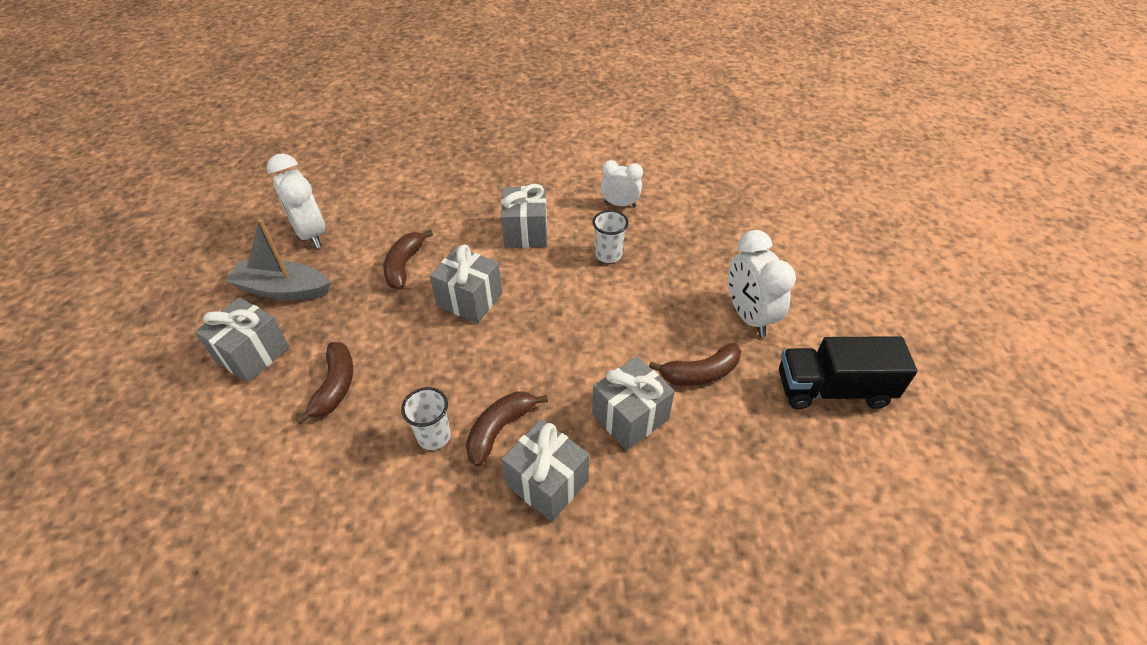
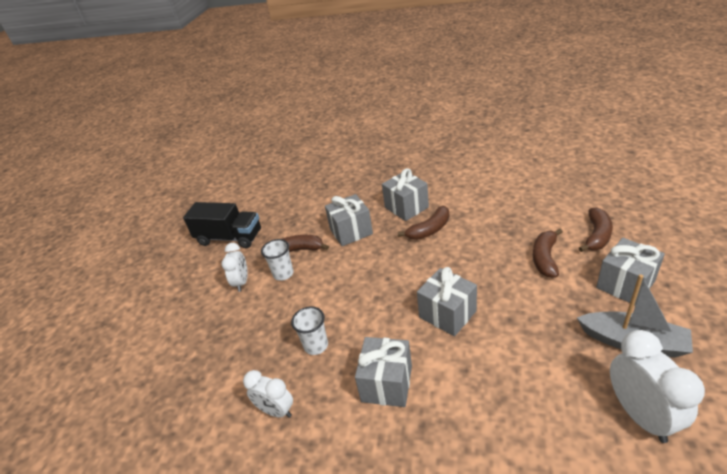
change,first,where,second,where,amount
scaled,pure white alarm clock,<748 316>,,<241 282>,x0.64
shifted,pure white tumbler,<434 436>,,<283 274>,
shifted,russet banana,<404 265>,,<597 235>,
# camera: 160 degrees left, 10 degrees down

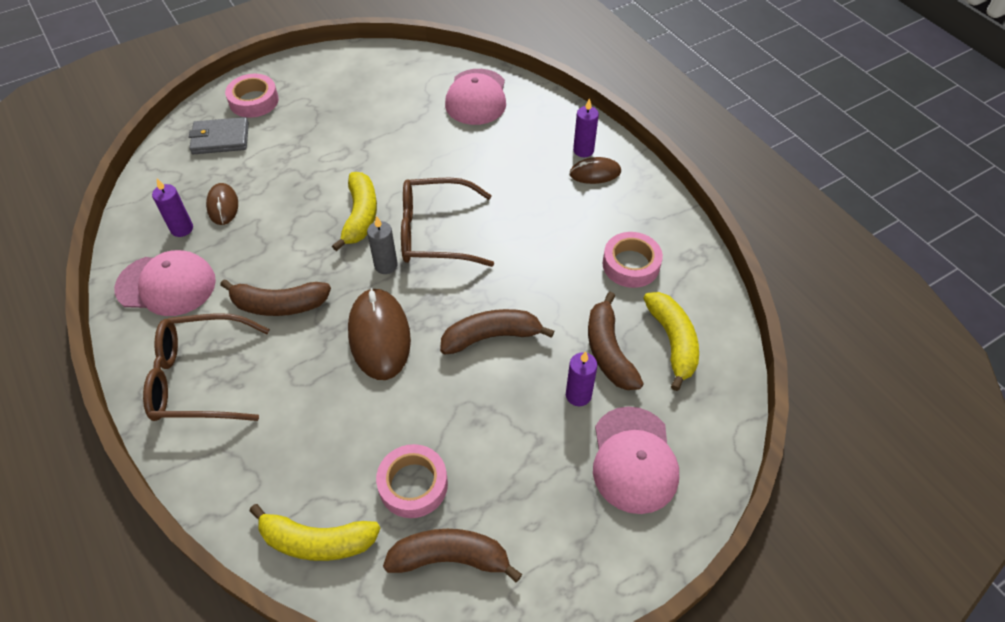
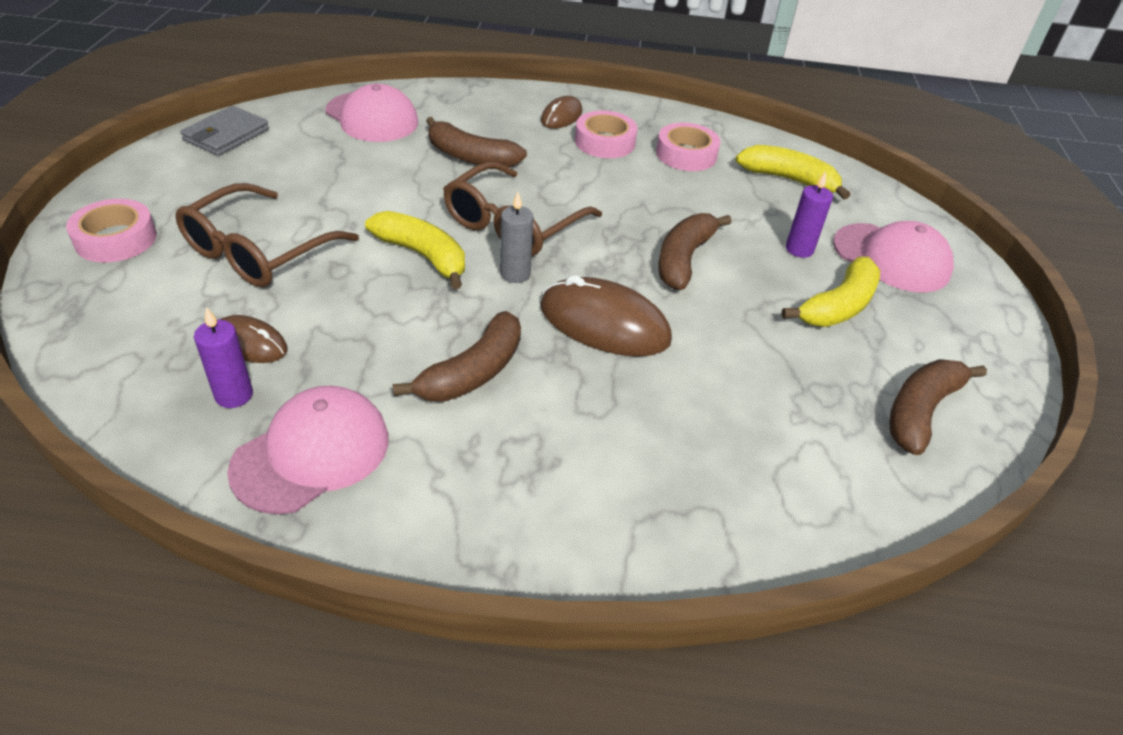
change,first,where,second,where,amount
shifted,russet spectacles,<199 378>,,<258 252>,
shifted,grey wallet,<220 139>,,<226 135>,
shifted,russet banana,<608 351>,,<470 157>,
shifted,rose-pink roll of tape,<413 485>,,<605 142>,
shifted,golden banana,<316 541>,,<838 306>,
gone,royal purple pillar candle,<583 150>,,,
# camera: 55 degrees left, 10 degrees down

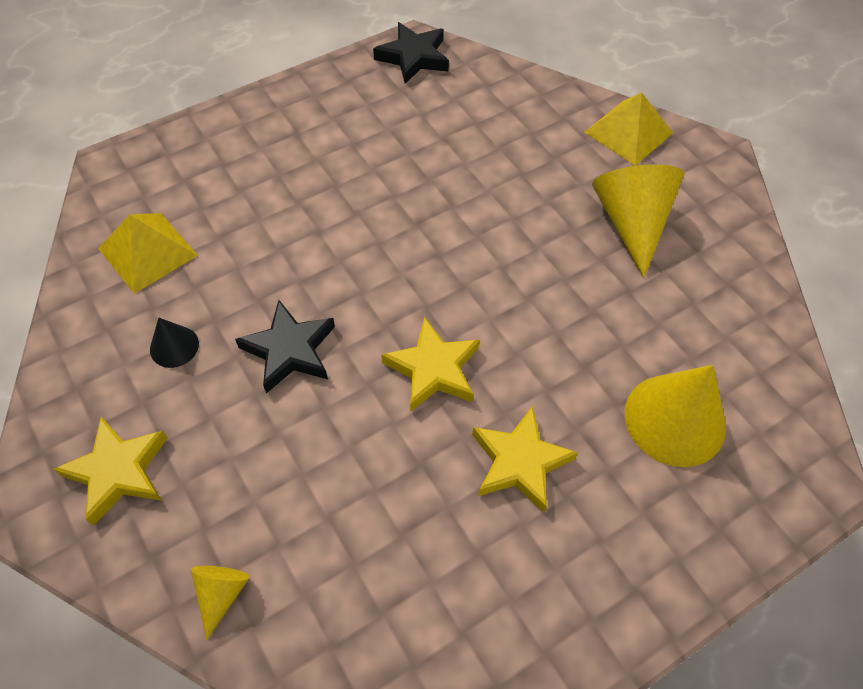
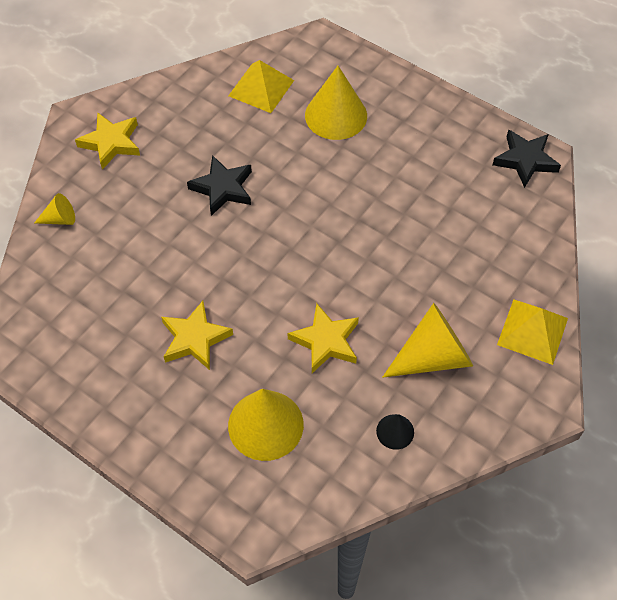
change,first,where,second,where,amount
shifted,golden star,<433 369>,,<326 341>,
new,,,golden solid cone,<336 115>,
shifted,ebony solid cone,<174 346>,,<395 431>,
# camera: 70 degrees right, 0 degrees up

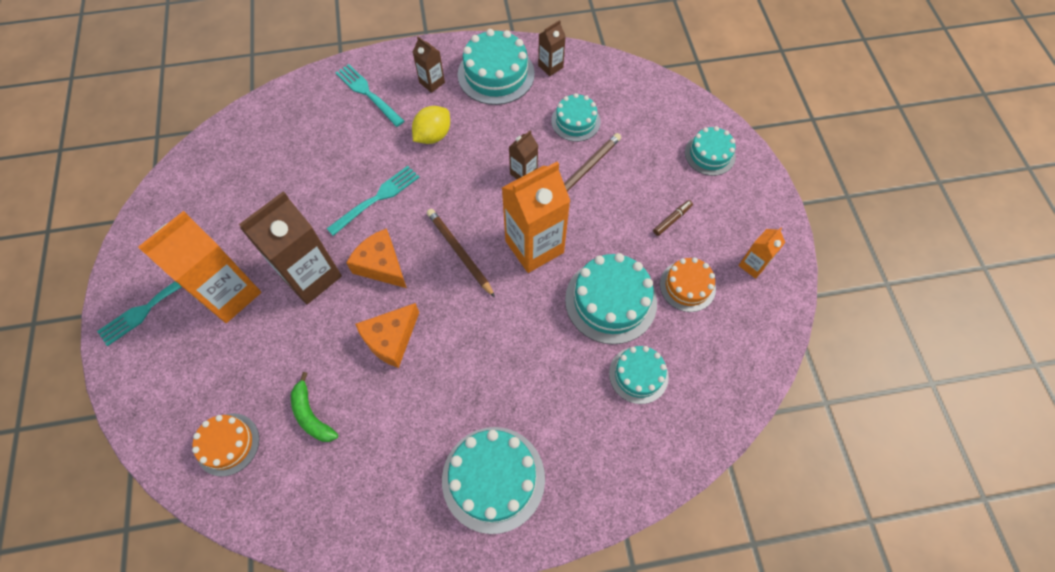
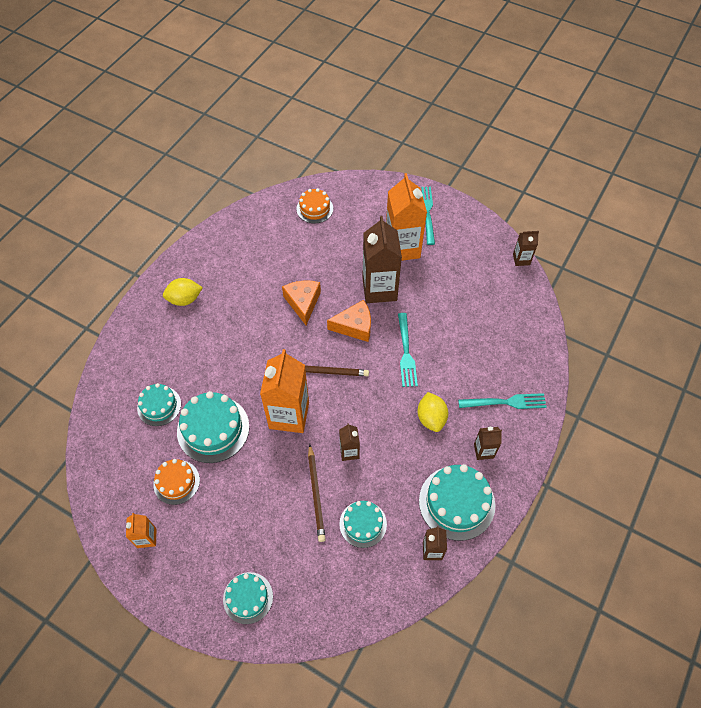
change,first,where,second,where,amount
swapped,turquoise gateau,<493 478>,golden citrus fruit,<185 299>,
new,,,russet carton,<521 259>,
gone,leaf-green banana,<311 415>,,,
gone,russet felt pen,<672 220>,,,
# camera: 130 degrees right, 5 degrees down

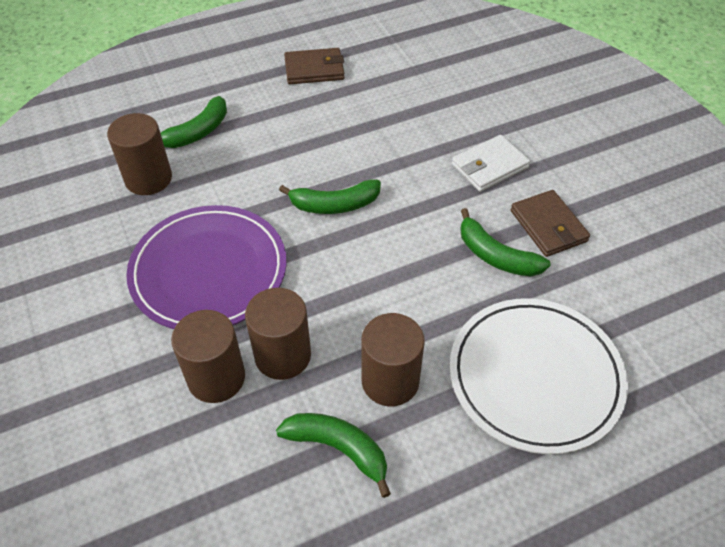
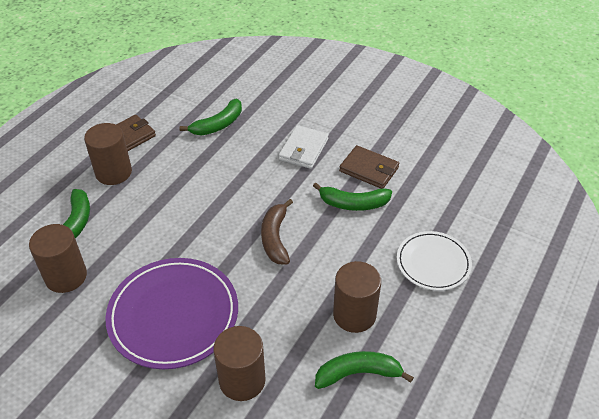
change,first,where,second,where,amount
shifted,russet cylinder shape,<283 355>,,<113 172>,
shifted,leaf-green banana,<334 205>,,<218 125>,
new,,,russet banana,<275 238>,
scaled,pure white dinner plate,<535 377>,,<433 263>,x0.61
# camera: 35 degrees left, 5 degrees down

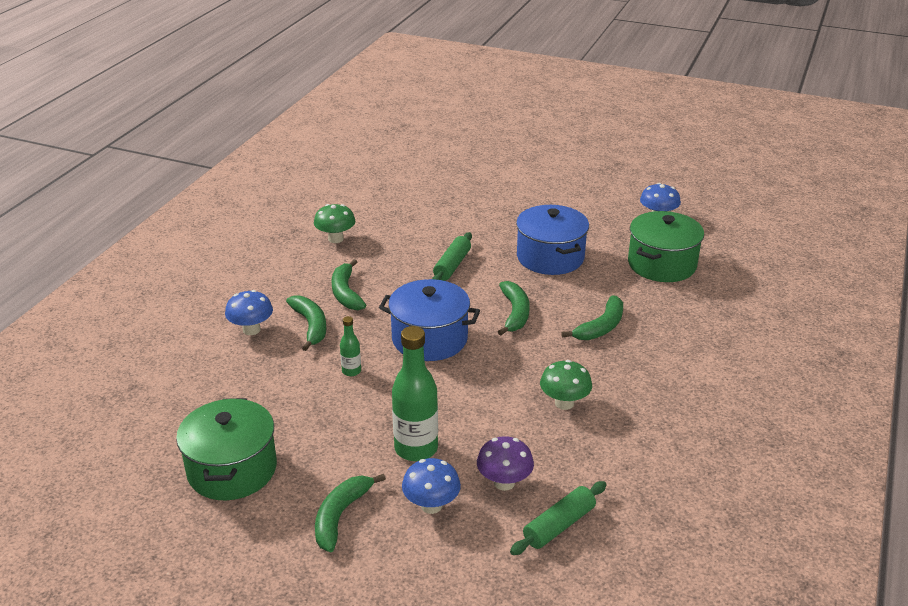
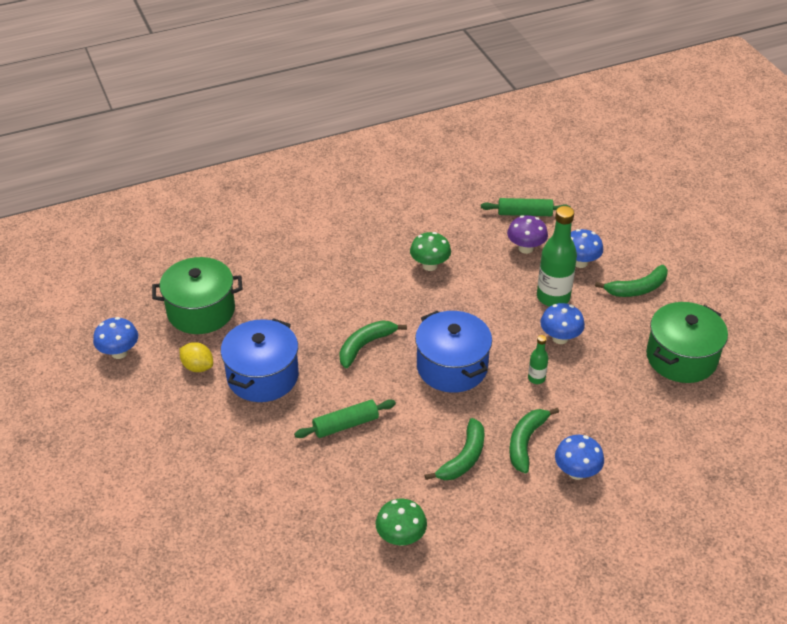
change,first,where,second,where,amount
new,,,golden citrus fruit,<198 367>,
new,,,blue mushroom,<560 338>,
gone,leaf-green banana,<601 327>,,,
# camera: 135 degrees left, 10 degrees up

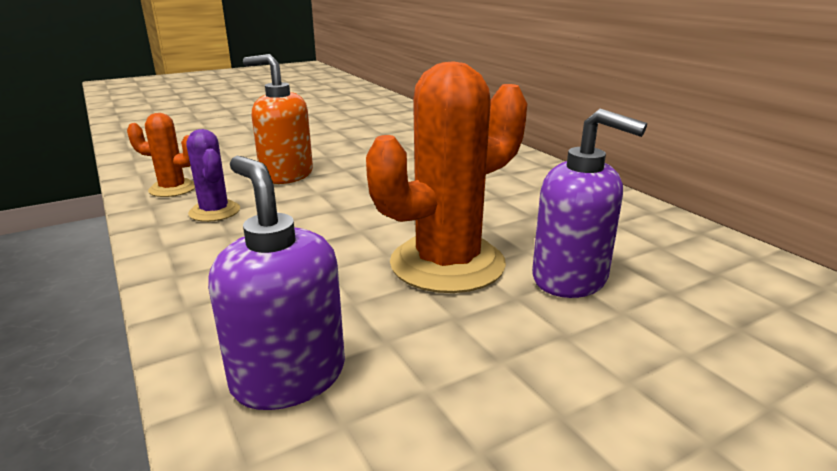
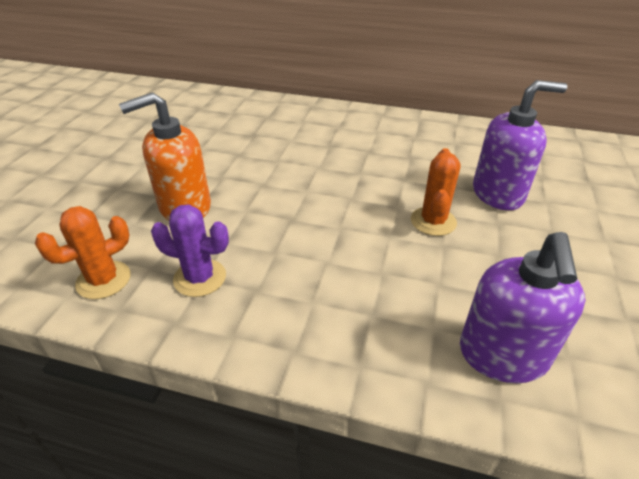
change,first,where,second,where,amount
scaled,bright orange saguaro cactus,<447 264>,,<433 221>,x0.52
rotated,royal purple soap pump,<288 377>,,<502 356>,90 degrees counterclockwise
# camera: 45 degrees left, 15 degrees up

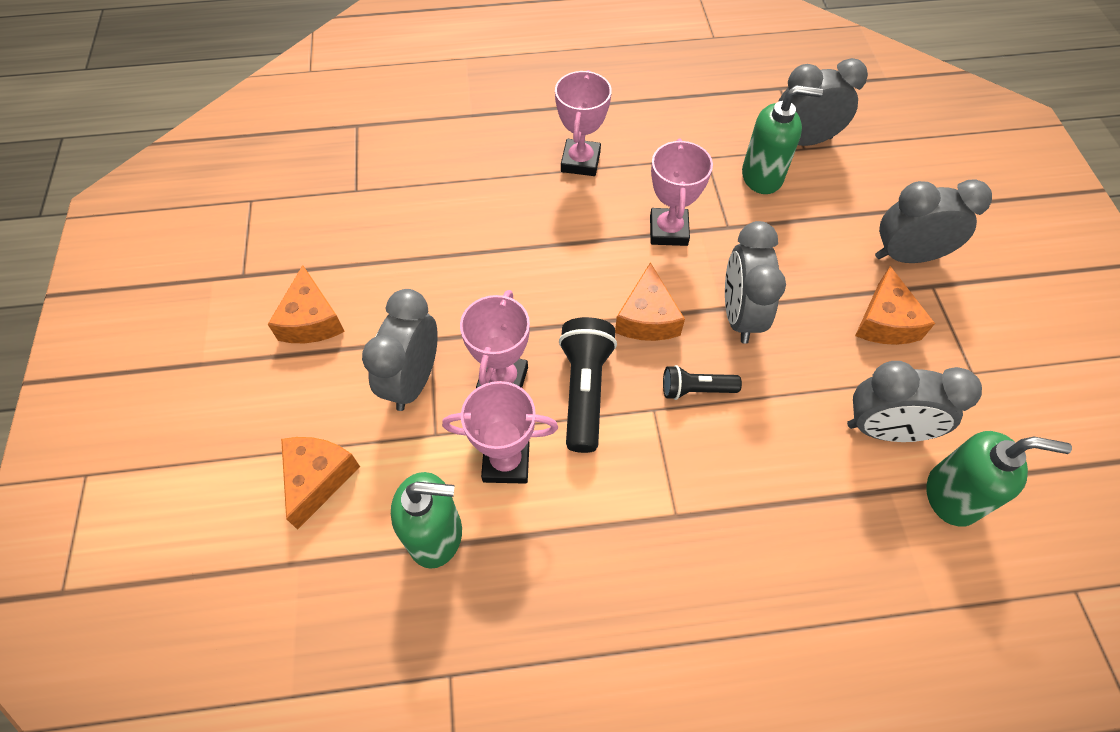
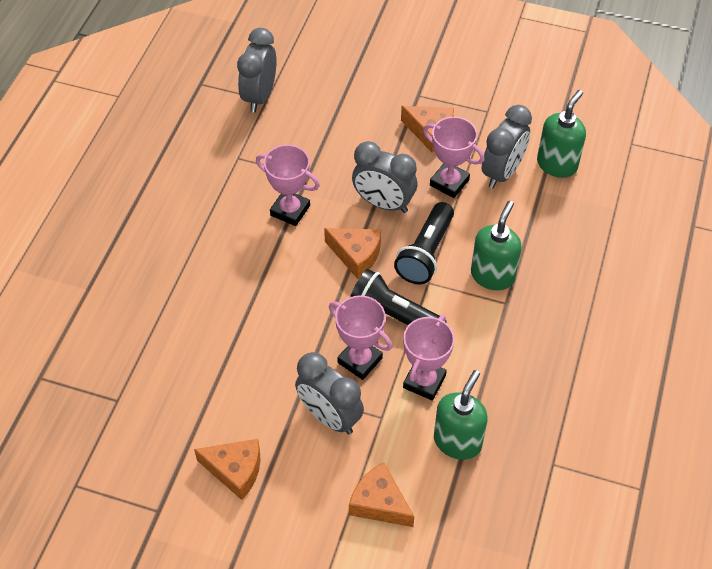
change,first,where,second,where,amount
scaled,ebony torch,<696 389>,,<425 253>,x1.70
shifted,rose-pink award cup,<580 161>,,<449 182>,
shifted,leaf-green soap pump,<762 176>,,<492 275>,
gone,grey alarm clock,<906 256>,,,
# camera: 65 degrees left, 5 degrees down

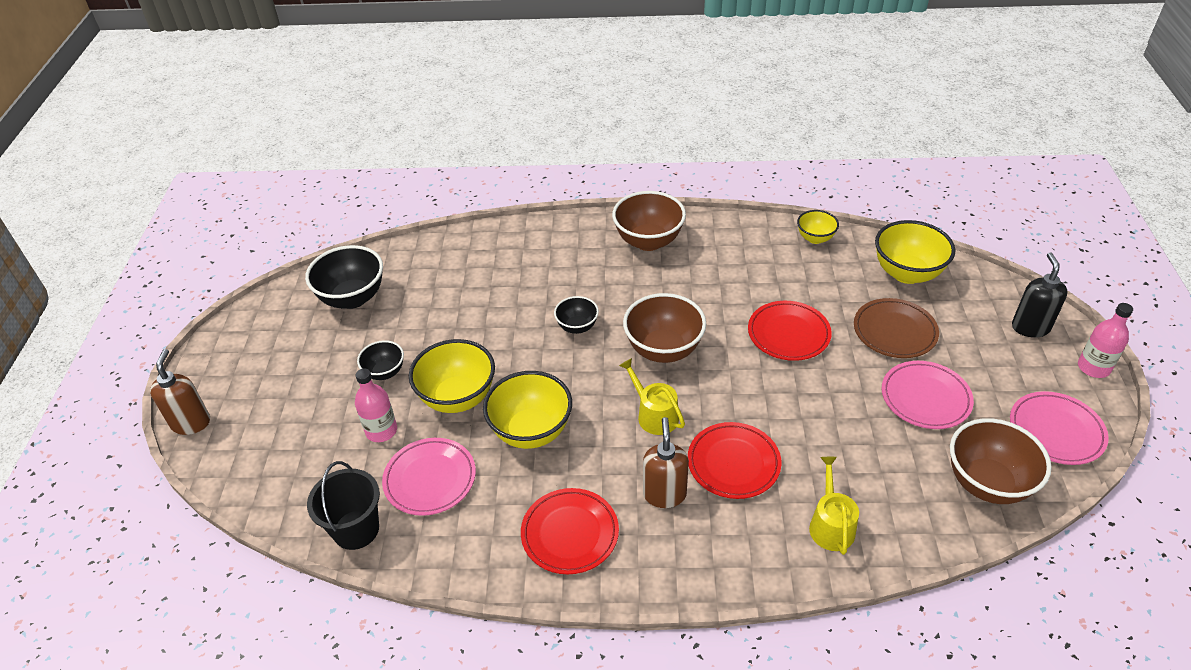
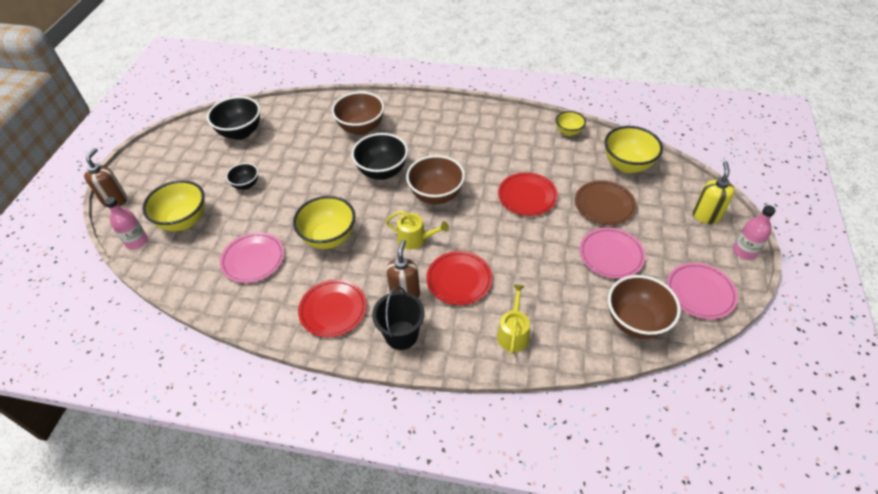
change,first,where,second,where,amount
shifted,rose-pink bottle,<381 431>,,<137 241>,
shifted,golden serving bowl,<458 398>,,<184 221>,
shifted,russet serving bowl,<648 241>,,<361 128>,
scaled,ebony serving bowl,<577 327>,,<382 172>,x1.78
shifted,ebony pail,<356 529>,,<401 335>,
rotated,golden sprinkling can,<654 415>,,<415 239>,135 degrees clockwise
repainted,ebony soap pump,<1030 327>,golden soap pump,<706 216>,
# camera: 10 degrees right, 5 degrees up

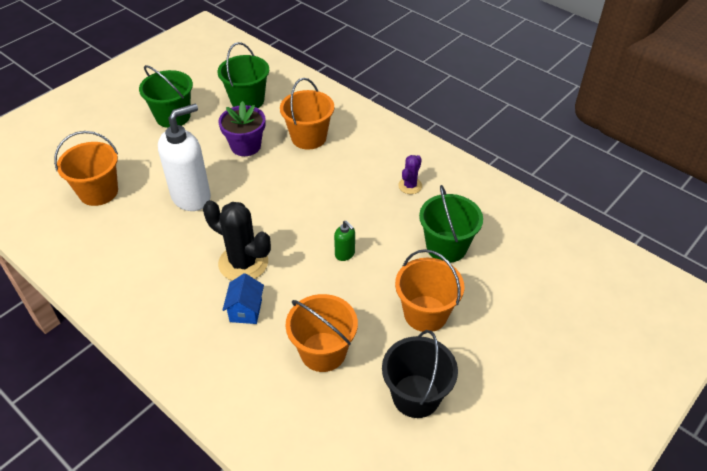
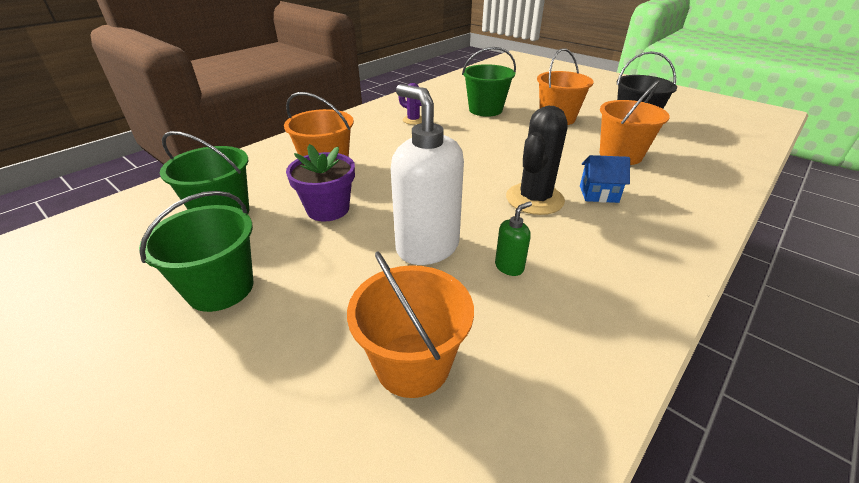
change,first,where,second,where,amount
shifted,leaf-green soap pump,<345 254>,,<509 267>,
# camera: 90 degrees left, 10 degrees down

